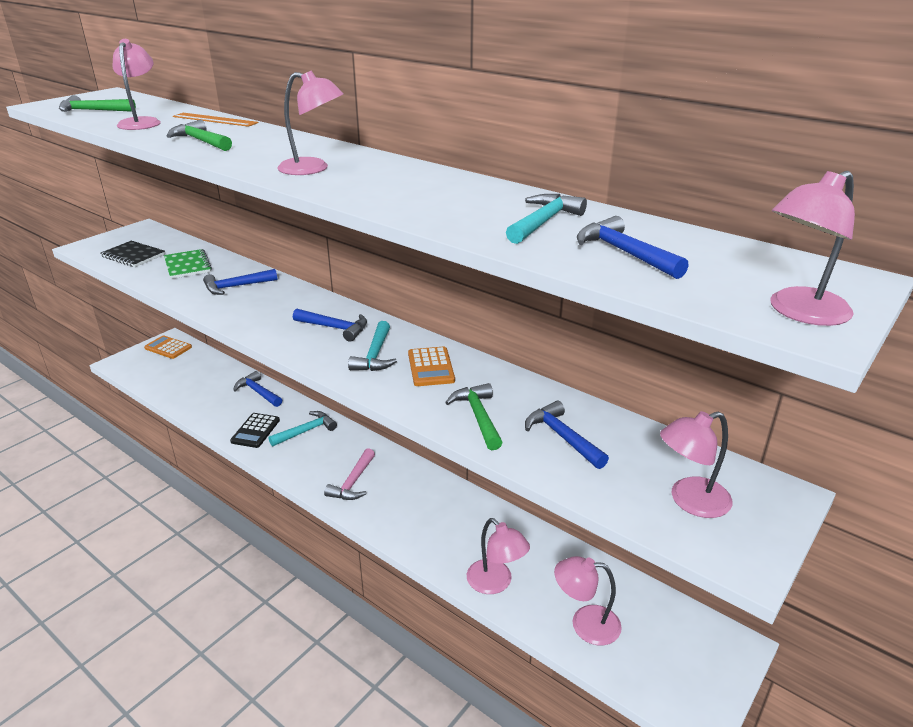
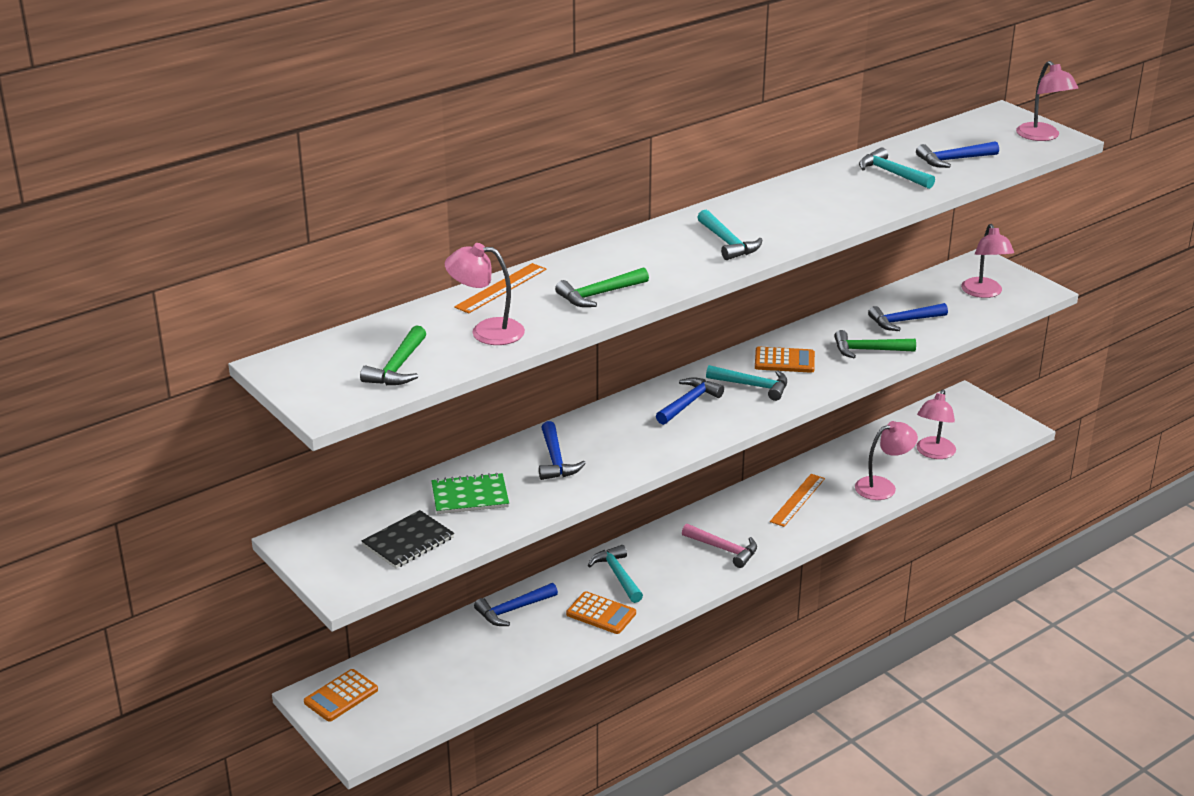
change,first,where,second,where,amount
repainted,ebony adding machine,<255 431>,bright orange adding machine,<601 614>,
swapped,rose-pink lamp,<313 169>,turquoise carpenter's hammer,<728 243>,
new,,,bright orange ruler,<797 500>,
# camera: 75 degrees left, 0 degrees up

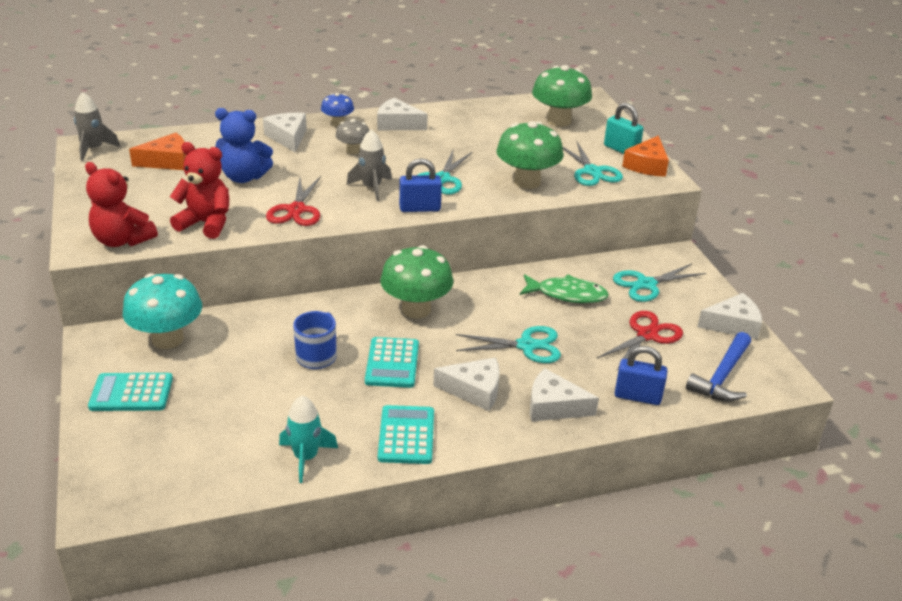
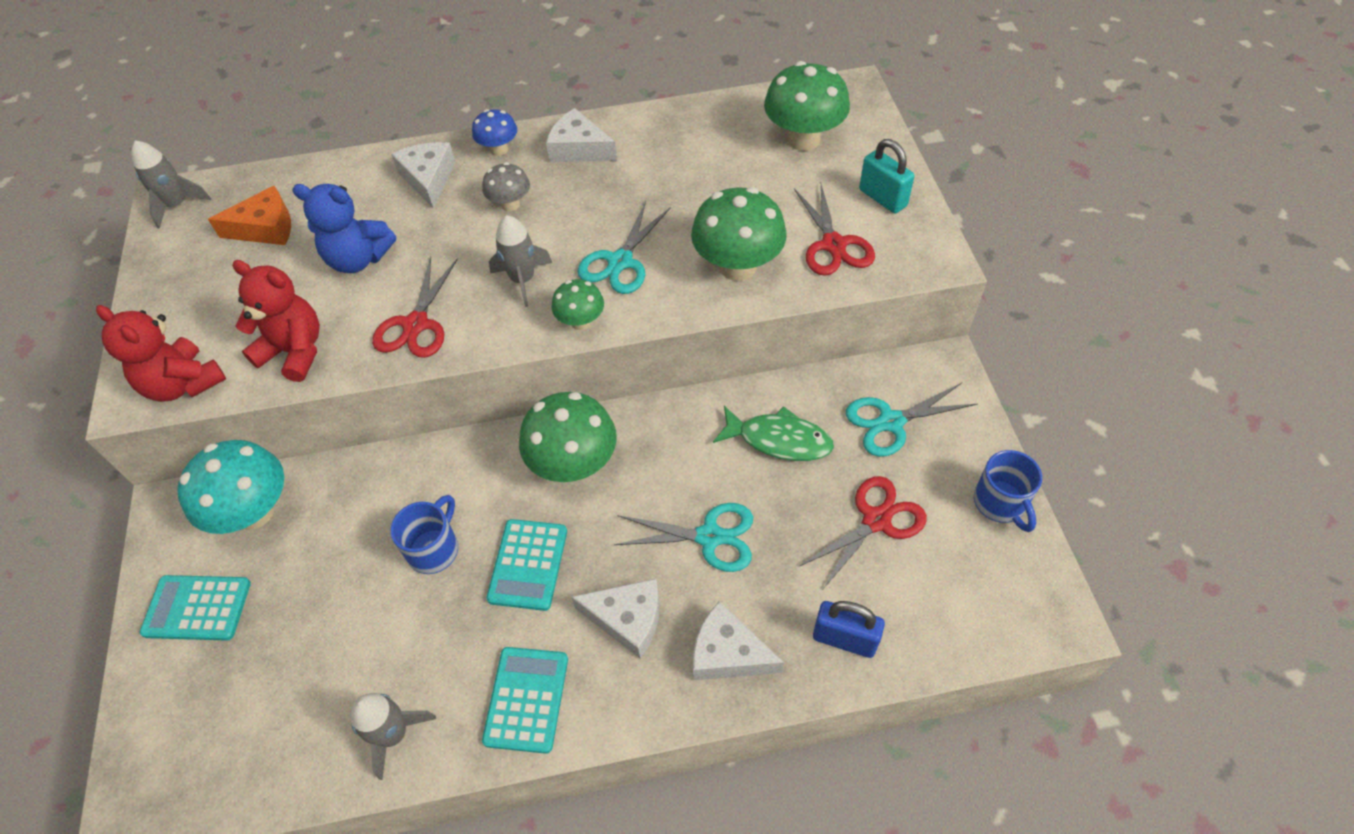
change,first,where,second,where,amount
repainted,turquoise spaceship,<306 457>,grey spaceship,<393 734>,
swapped,blue padlock,<420 208>,leaf-green mushroom,<581 322>,
repainted,turquoise scissors,<592 171>,crimson scissors,<833 245>,
swapped,pure white cheese,<733 325>,blue mug,<1000 503>,
gone,bright orange cheese,<647 165>,,,
gone,blue carpenter's hammer,<722 377>,,,
# camera: 10 degrees right, 20 degrees up

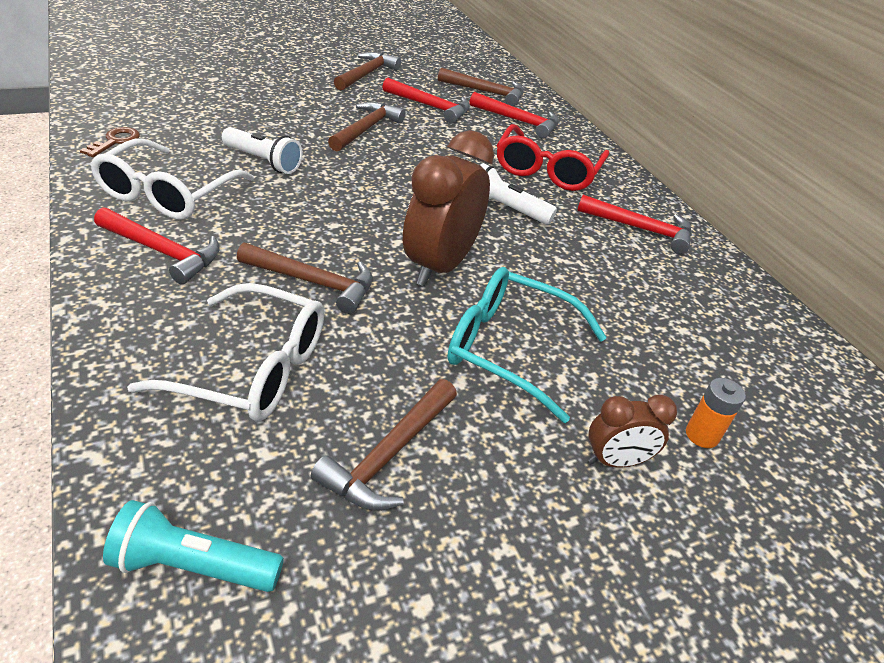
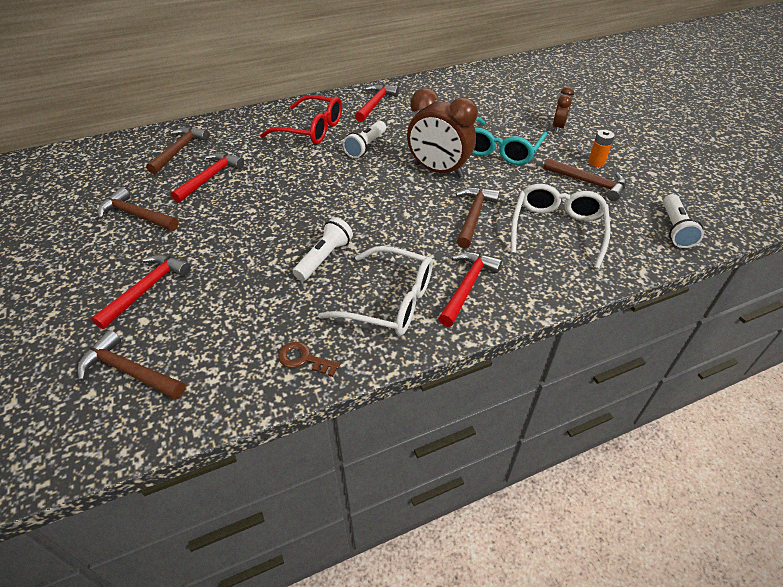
change,first,where,second,where,amount
shifted,russet carpenter's hammer,<366 129>,,<129 371>,
shifted,crimson carpenter's hammer,<518 121>,,<147 289>,
rotated,russet alarm clock,<616 461>,,<558 127>,150 degrees counterclockwise
shifted,bright orange AA battery,<702 435>,,<596 162>,
repainted,turquoise torch,<193 566>,pure white torch,<675 229>,
# camera: 85 degrees left, 5 degrees up

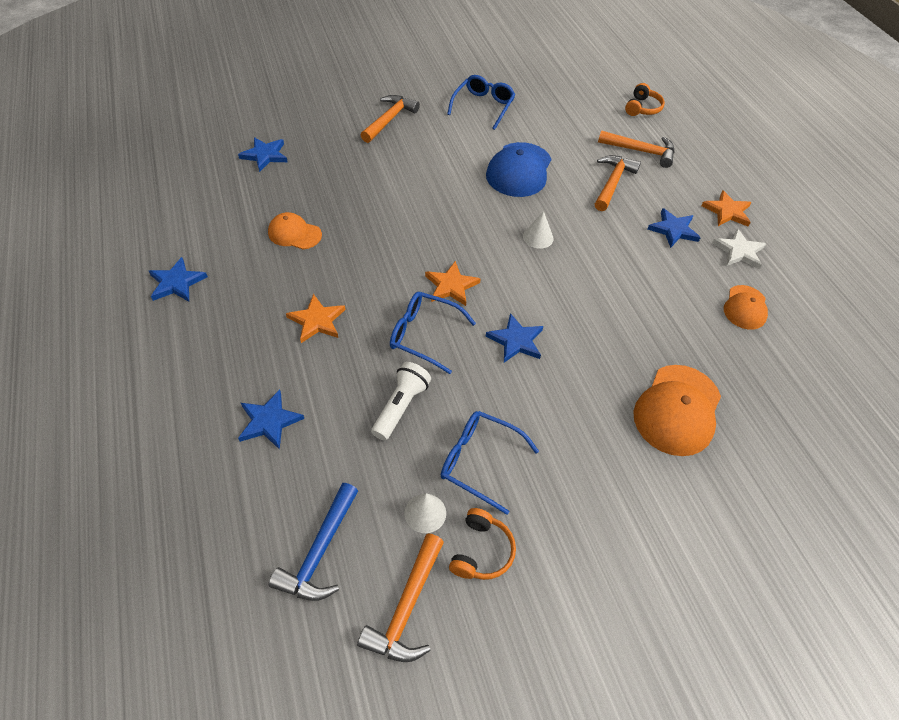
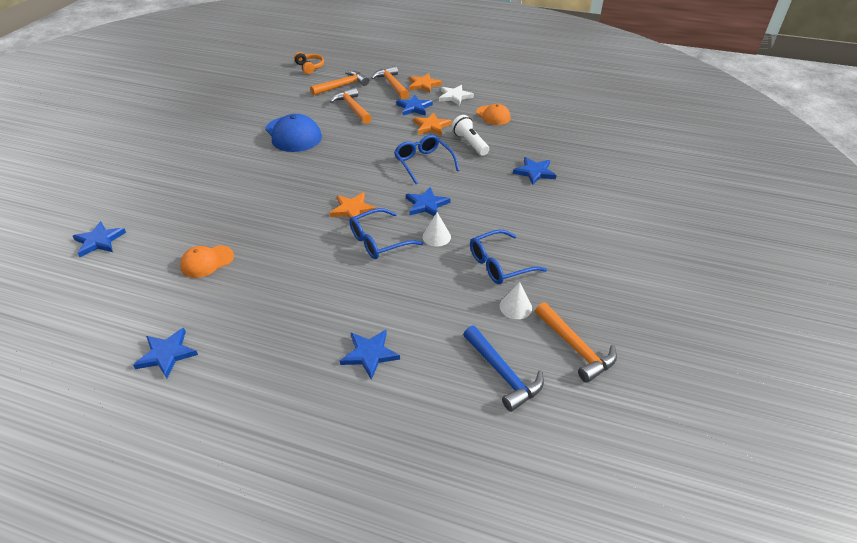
change,first,where,second,where,amount
shifted,bright orange carpenter's hammer,<389 120>,,<392 84>,
shifted,blue spectacles,<483 106>,,<423 163>,
shifted,bright orange star,<317 321>,,<431 126>,
shifted,pure white solid cone,<538 237>,,<436 236>,
shifted,pure white torch,<401 406>,,<470 143>,
swapped,bright orange cap,<677 410>,blue star,<534 172>,
gone,bright orange over-ear headphones,<481 551>,,,
# camera: 50 degrees left, 10 degrees down

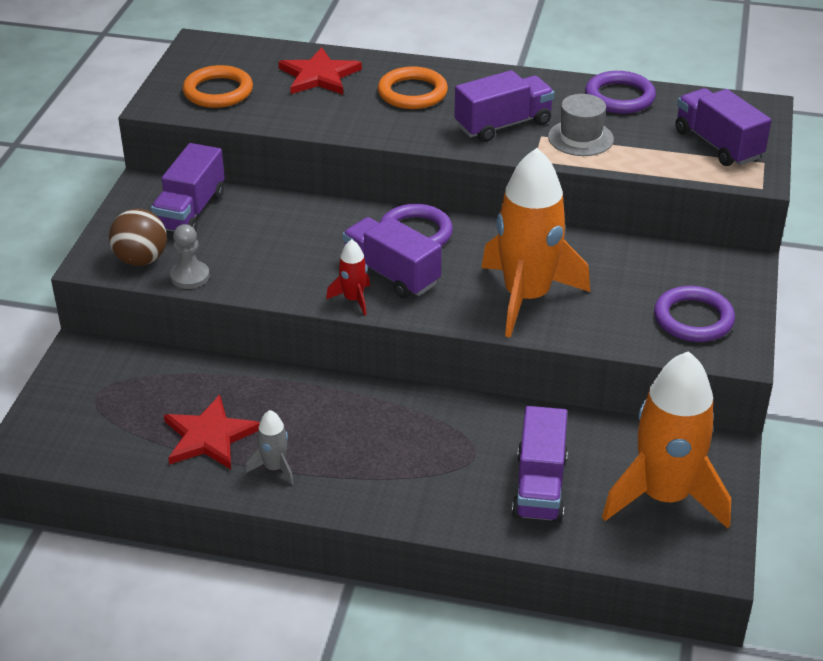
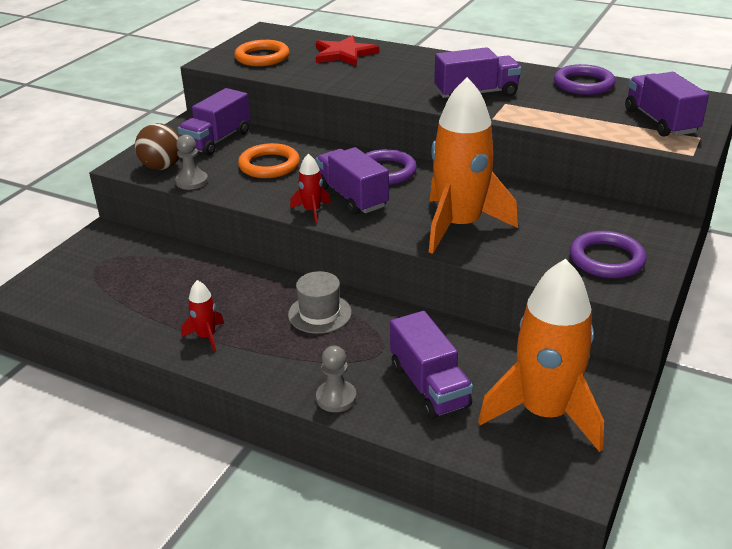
change,first,where,second,where,amount
repainted,grey spaceship,<274 468>,crimson spaceship,<206 336>,
shifted,bright orange ring,<412 93>,,<269 165>,
shifted,grey tall hat,<580 138>,,<319 313>,
new,,,grey pawn,<336 398>,
rotated,royal purple toy truck,<539 486>,,<429 386>,45 degrees counterclockwise
gone,crimson star,<209 436>,,,
# camera: 15 degrees right, 5 degrees down

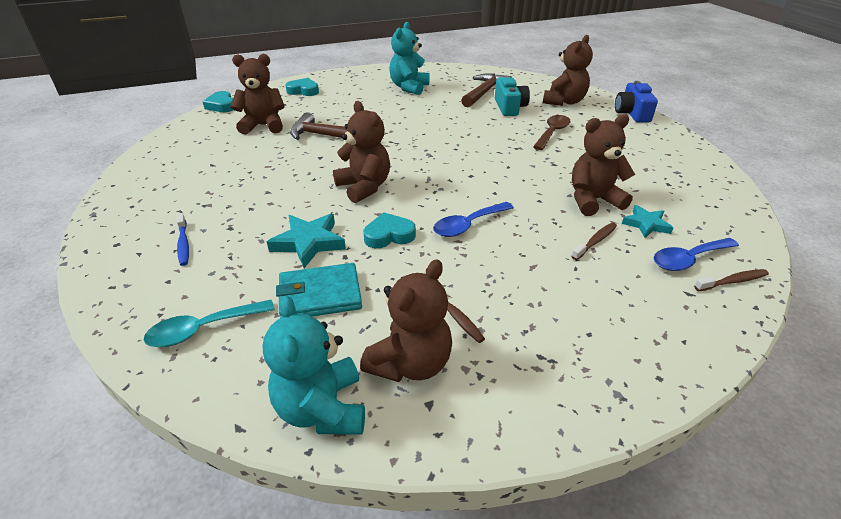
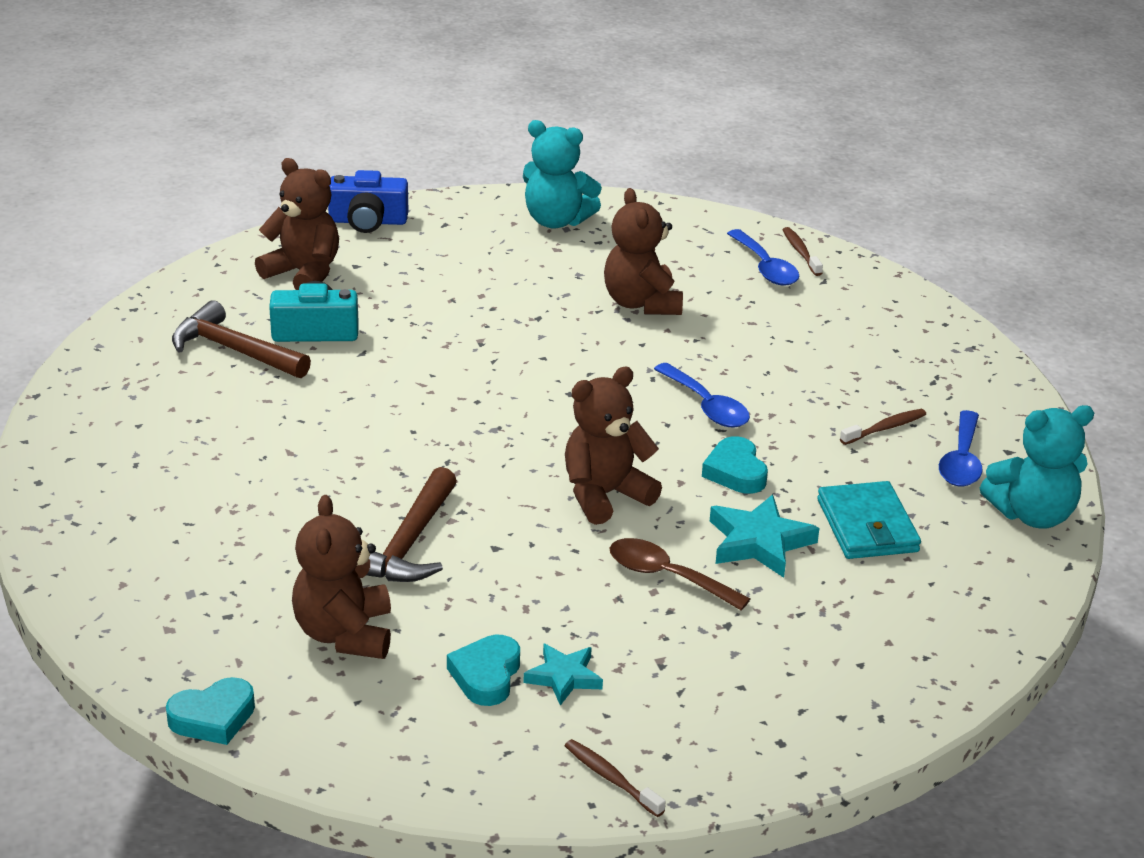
change,first,where,second,where,amount
shifted,turquoise heart shape,<303 91>,,<486 675>,
shifted,turquoise teddy bear,<409 88>,,<556 221>,
shifted,turquoise star,<646 224>,,<564 677>,
shifted,russet tooth brush,<595 241>,,<611 778>,
shifted,russet spoon,<552 133>,,<667 576>,
swapped,russet teddy bear,<410 363>,blue spoon,<961 460>,
gone,turquoise spoon,<203 329>,,,
gone,blue tooth brush,<183 244>,,,
# camera: 90 degrees left, 5 degrees down

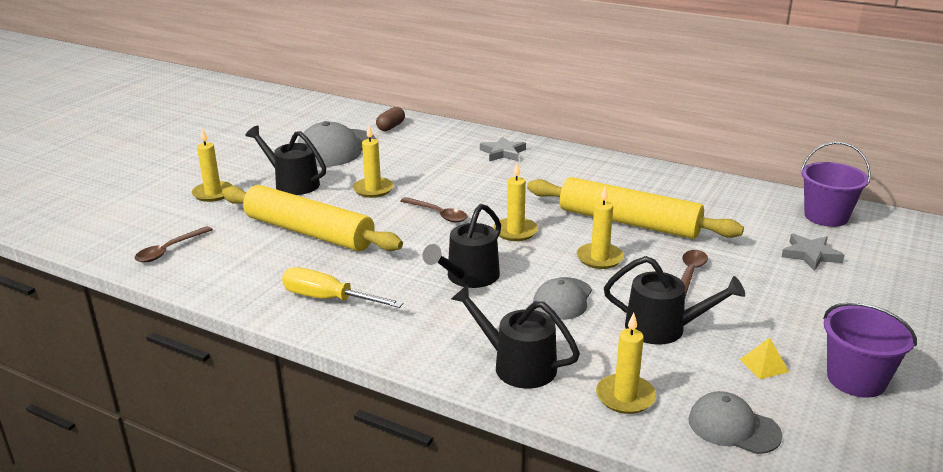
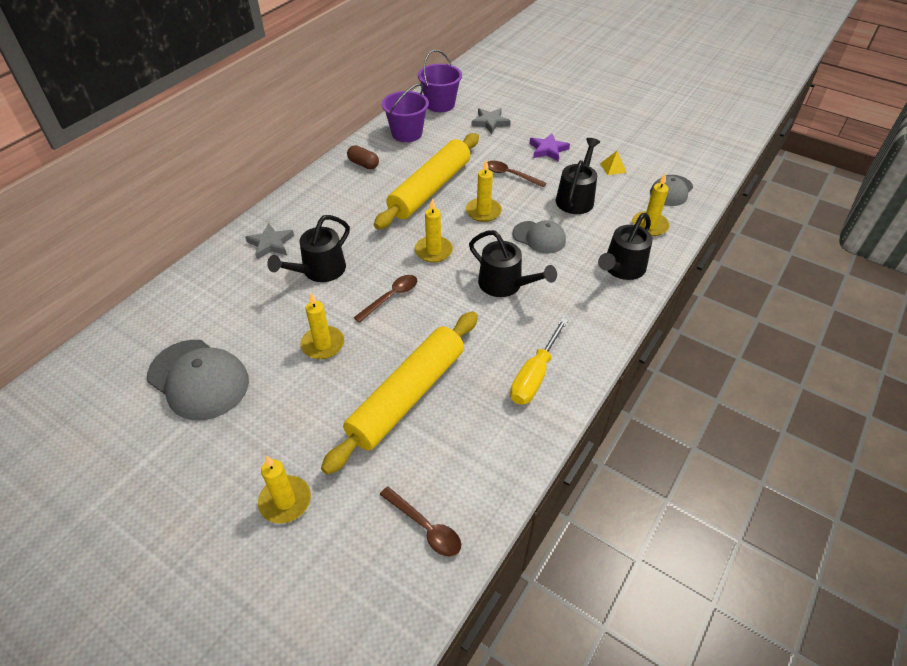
change,first,where,second,where,amount
shifted,ebony sprinkling can,<292 183>,,<319 270>,
shifted,russet capsule,<391 127>,,<363 164>,
shifted,royal purple pail,<856 379>,,<407 133>,
new,,,royal purple star,<548 150>,
# camera: 85 degrees left, 20 degrees up

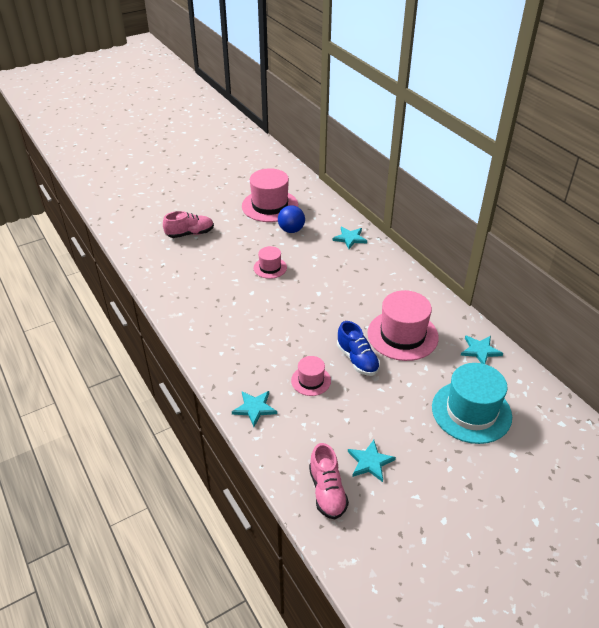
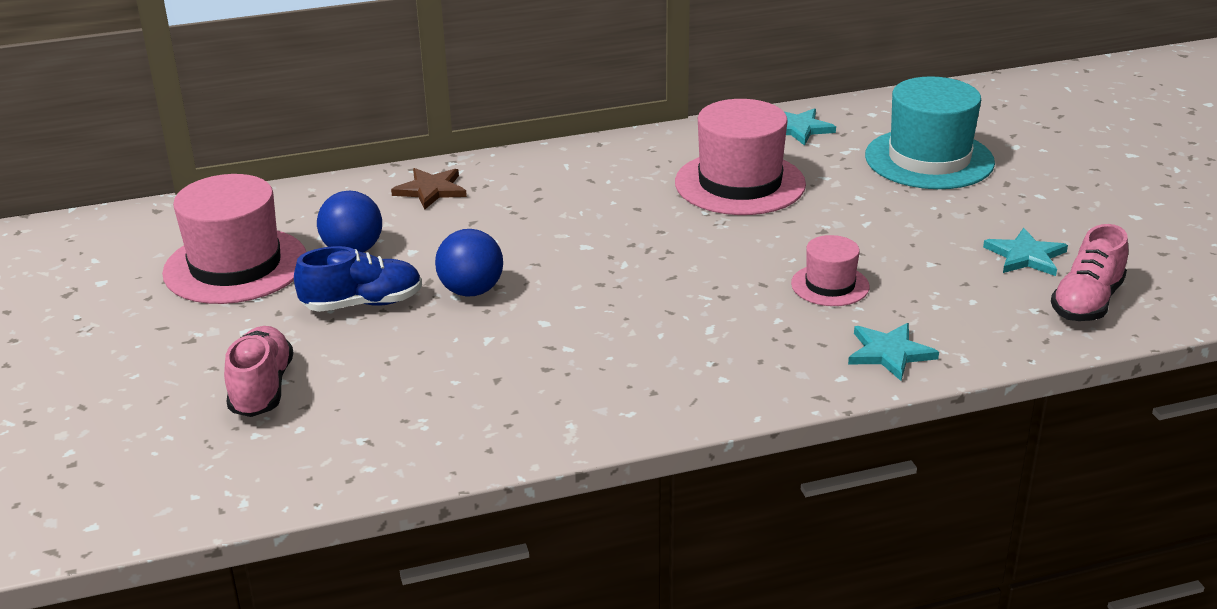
change,first,where,second,where,amount
shifted,blue lace-up shoe,<357 359>,,<363 304>,
repainted,turquoise star,<350 238>,russet star,<431 190>,
swapped,rose-pink tall hat,<270 268>,blue play ball,<471 291>,
rotated,rose-pink lace-up shoe,<327 491>,,<1086 302>,120 degrees clockwise
# camera: 75 degrees left, 10 degrees down

